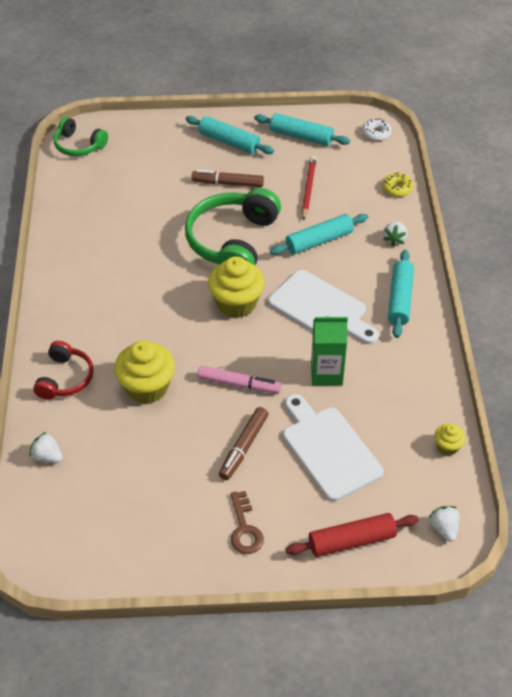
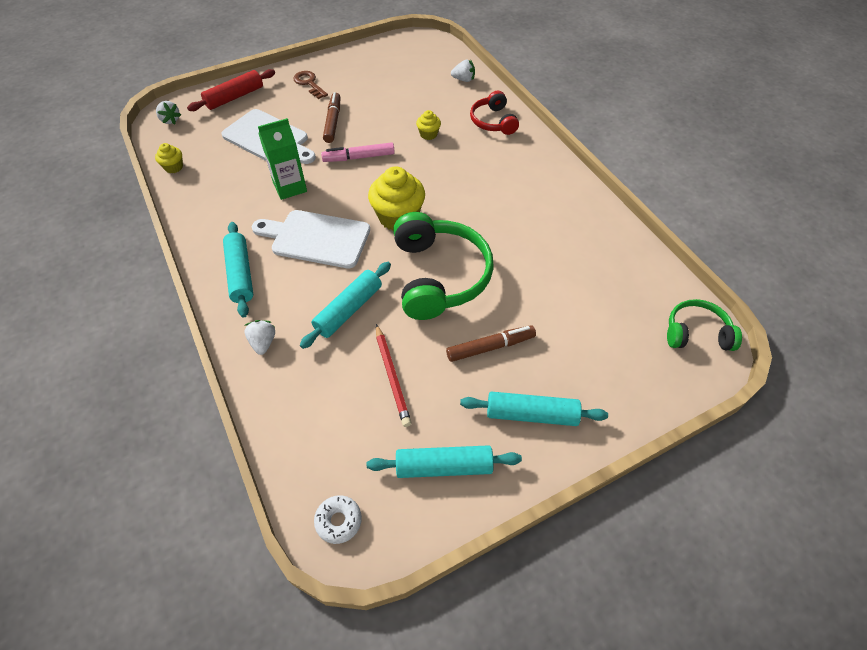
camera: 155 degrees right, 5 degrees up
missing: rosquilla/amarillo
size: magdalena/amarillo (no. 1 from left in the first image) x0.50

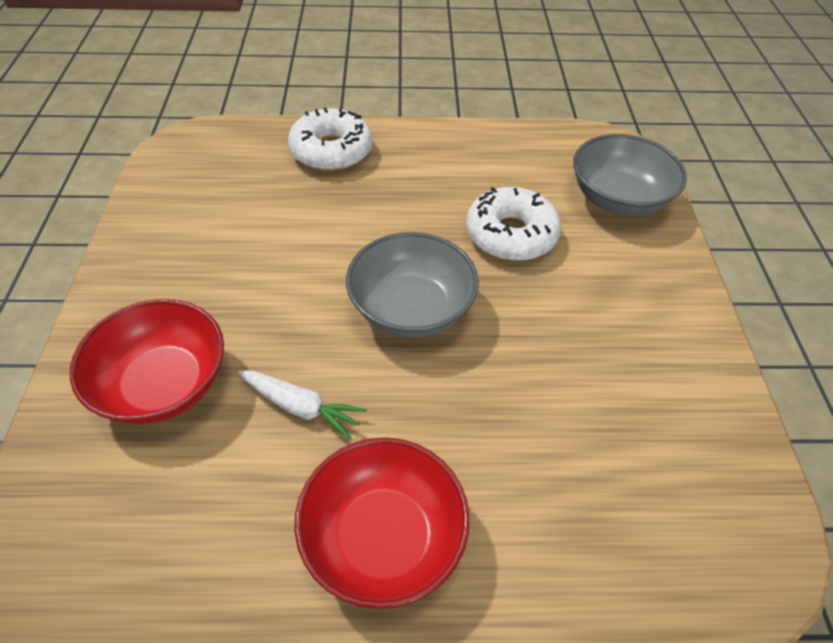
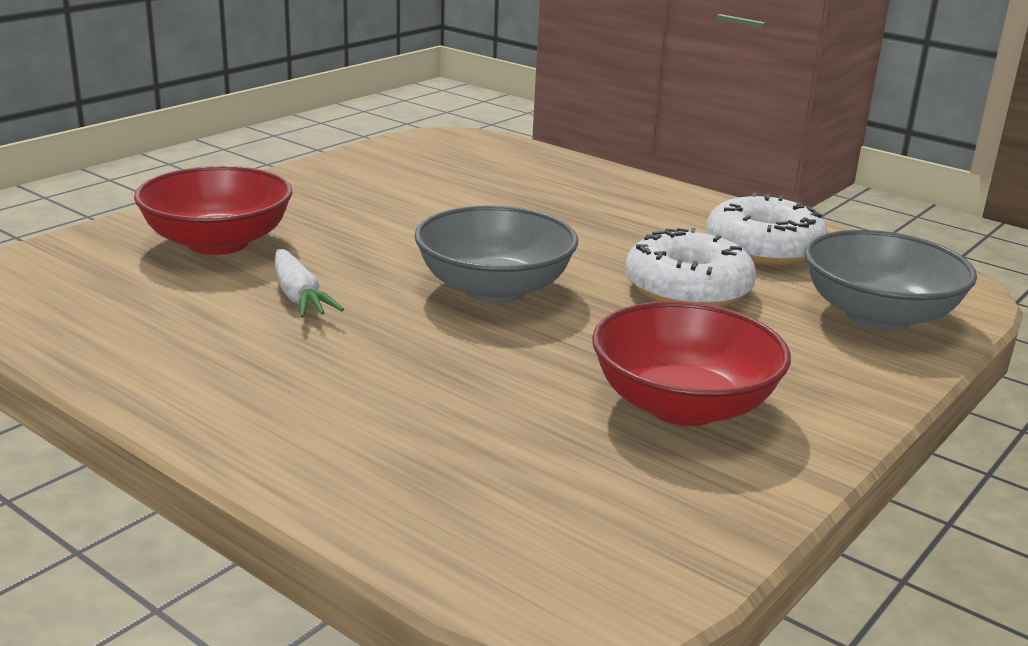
camera: 40 degrees right, 25 degrees down
relocated: cuenco/rojo (no. 2 from left); rosquilla/blanco (no. 1 from left in the first image) to rosquilla/blanco (no. 2 from left)

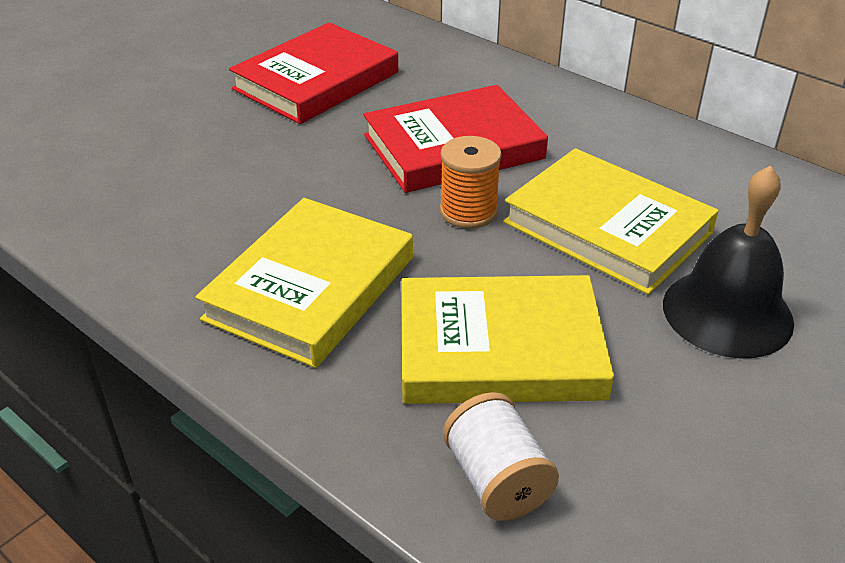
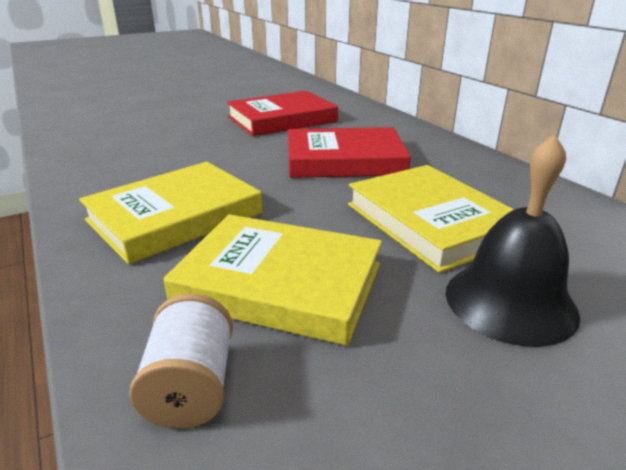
camera: 20 degrees right, 10 degrees down
missing: carrete/naranja

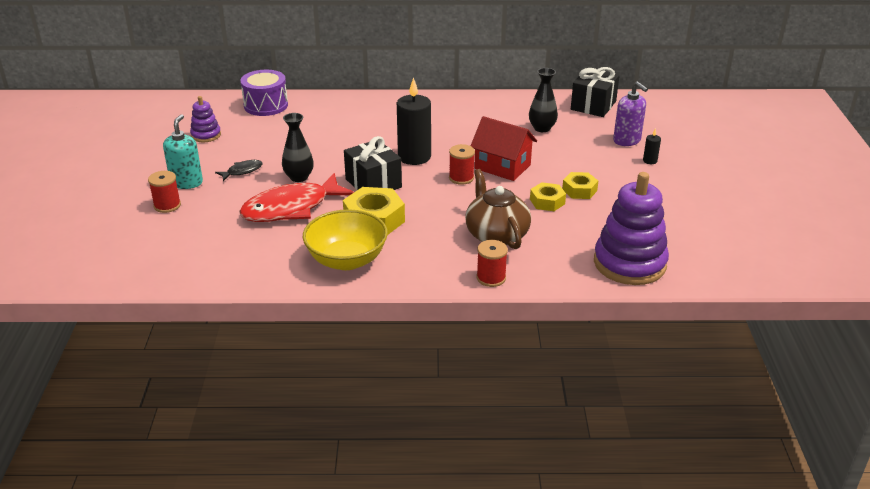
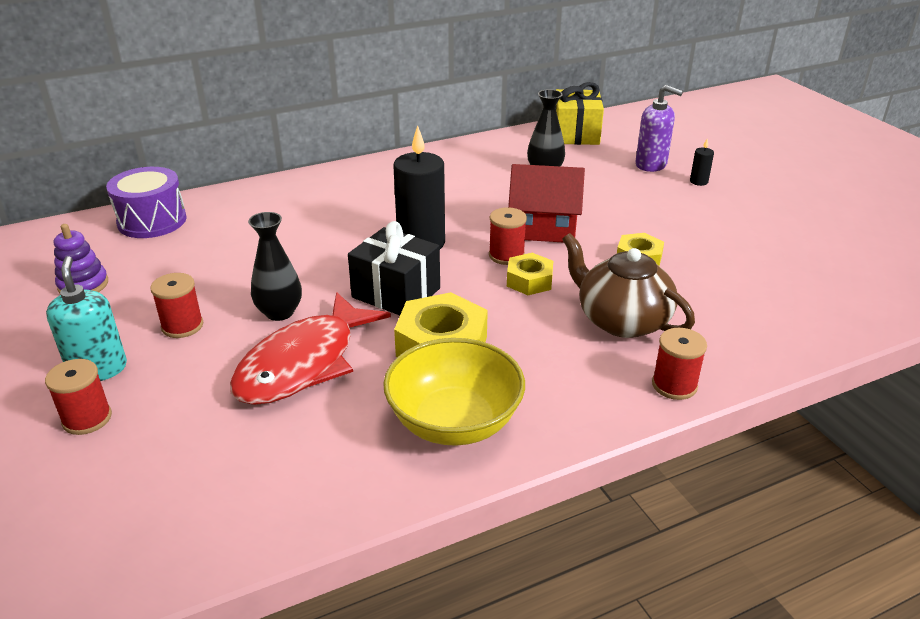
camera: 25 degrees left, 0 degrees up
missing: juguete apilable/morado (no. 2 from left)
relocated: tuerca/amarillo (no. 3 from left in the first image) to tuerca/amarillo (no. 2 from left)
exchanged: pez/negro to carrete/rojo (no. 2 from left)
colour: regalo/negro (no. 2 from left) to regalo/amarillo

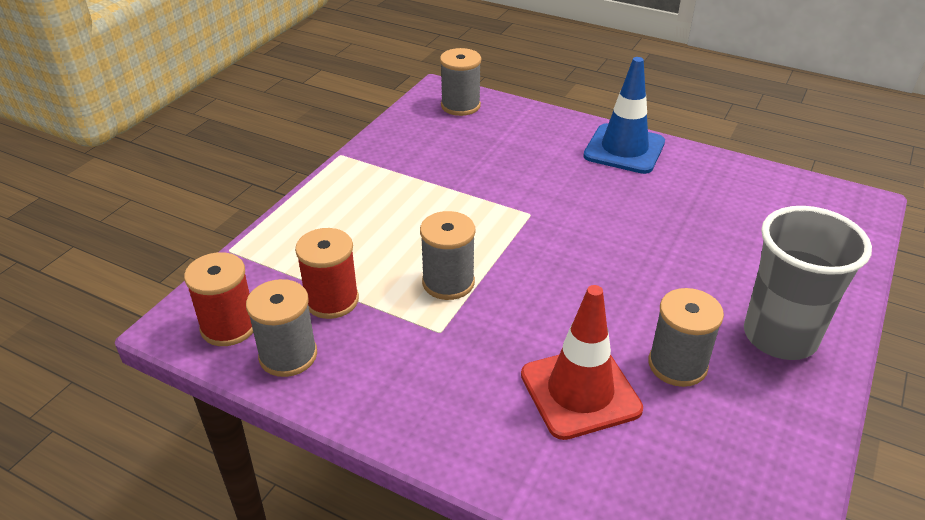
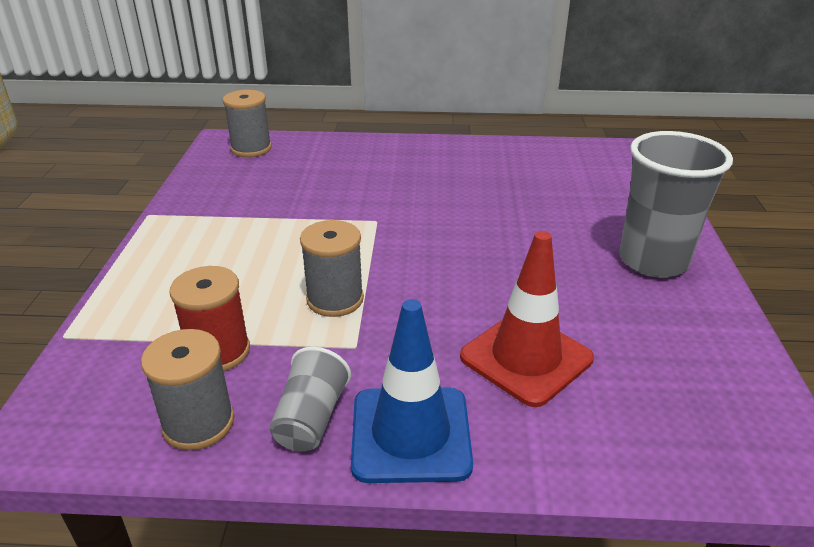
camera: 25 degrees left, 5 degrees down
missing: carrete/rojo (no. 1 from left); carrete/gris (no. 4 from left)
appeared: vaso/gris (no. 1 from left)
relocated: cono de tráfico/azul

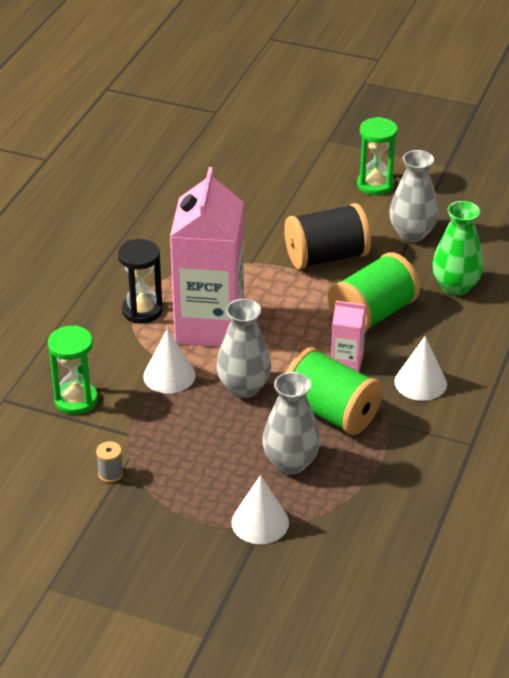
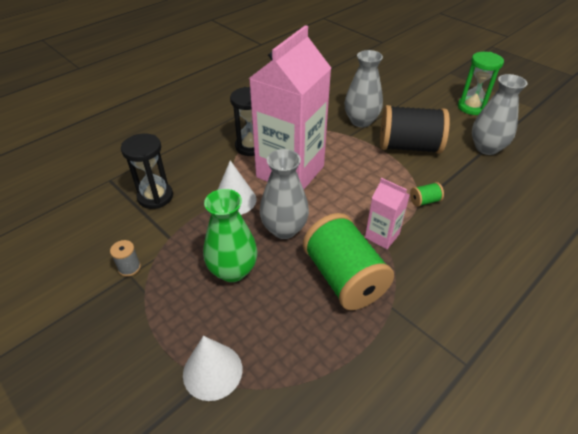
camera: 25 degrees right, 5 degrees up
missing: cono/blanco (no. 3 from left)
relocated: florero/verde; florero/gris (no. 2 from left)
colour: reloj de arena/verde (no. 1 from left) to reloj de arena/negro (no. 1 from left)
size: carrete/verde (no. 2 from left) x0.40

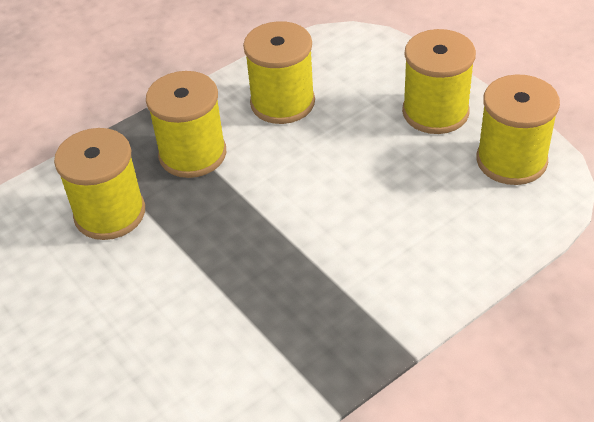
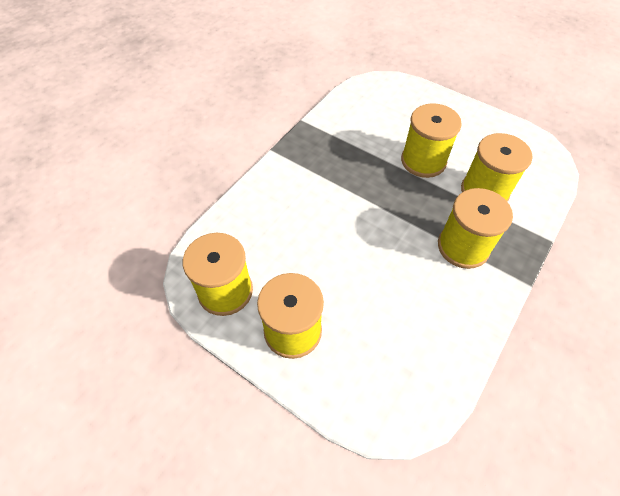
camera: 160 degrees right, 10 degrees up
relocated: carrete/amarillo (no. 3 from left)

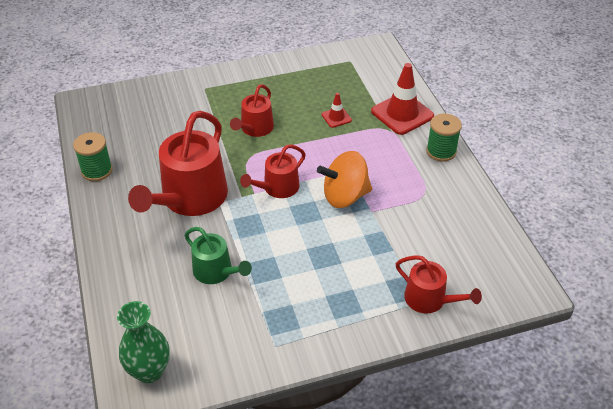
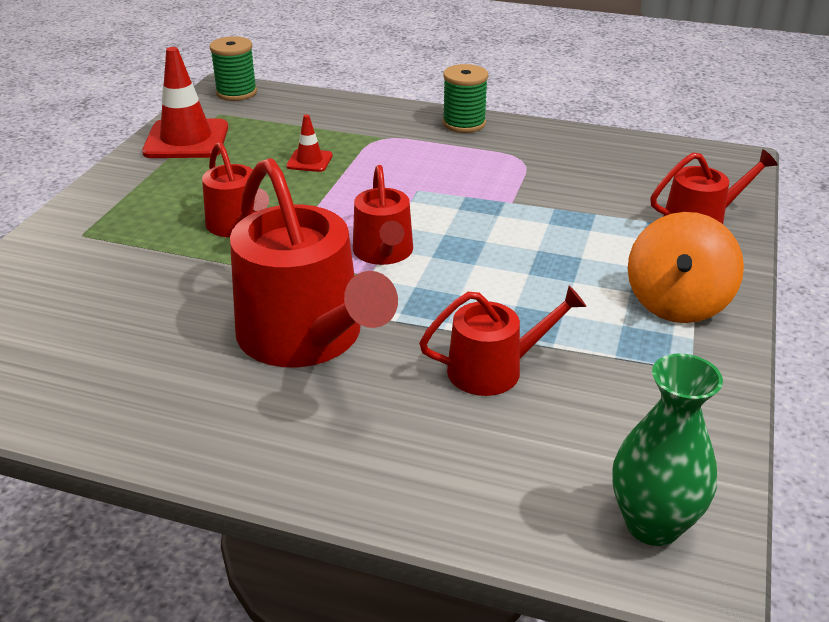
camera: 55 degrees left, 10 degrees down
relocated: cono de tráfico/rojo (no. 2 from left in the first image) to cono de tráfico/rojo (no. 1 from left); carrete/verde (no. 1 from left); peonza/naranja
colour: regadera/verde to regadera/rojo (no. 4 from left)

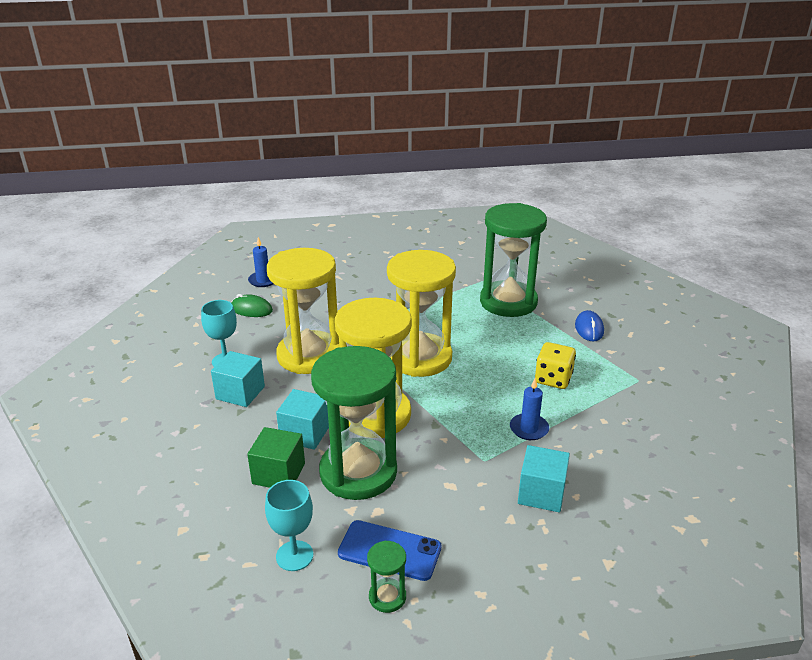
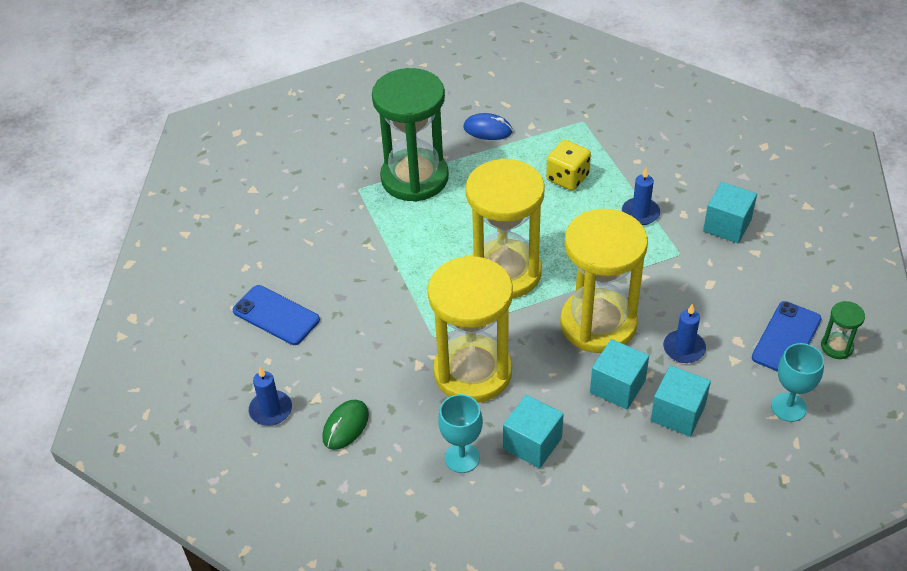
camera: 75 degrees left, 15 degrees up
appeared: móvil/azul (no. 1 from left)
exchanged: reloj de arena/verde (no. 1 from left) to vela/azul (no. 3 from left)
colour: cubo/verde to cubo/turquesa (no. 3 from left)

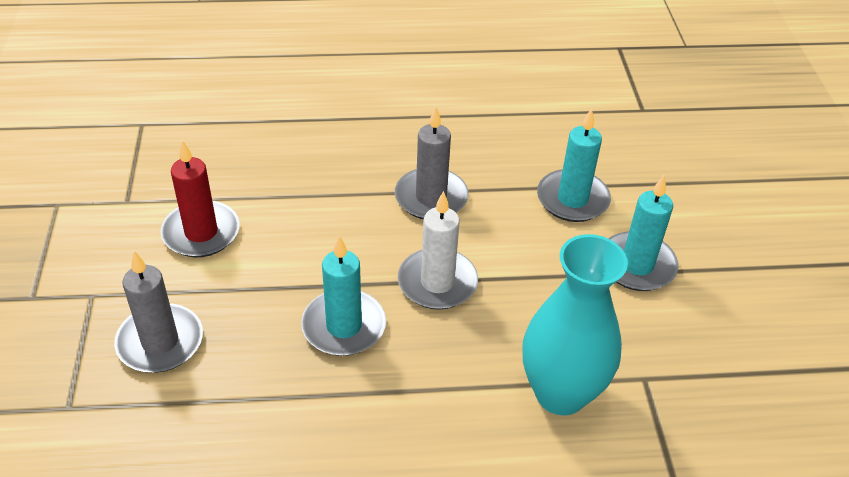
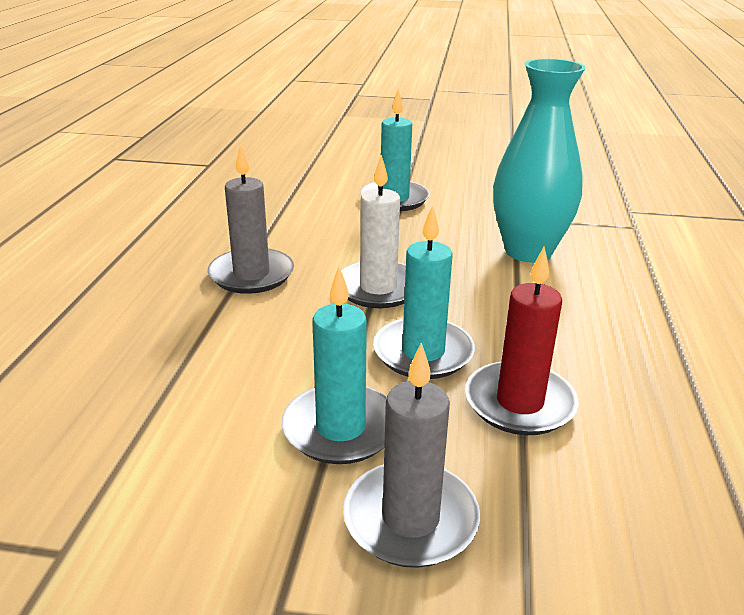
camera: 75 degrees left, 15 degrees down
relocated: vela/turquesa (no. 2 from left in the first image) to vela/turquesa (no. 1 from left); vela/rojo

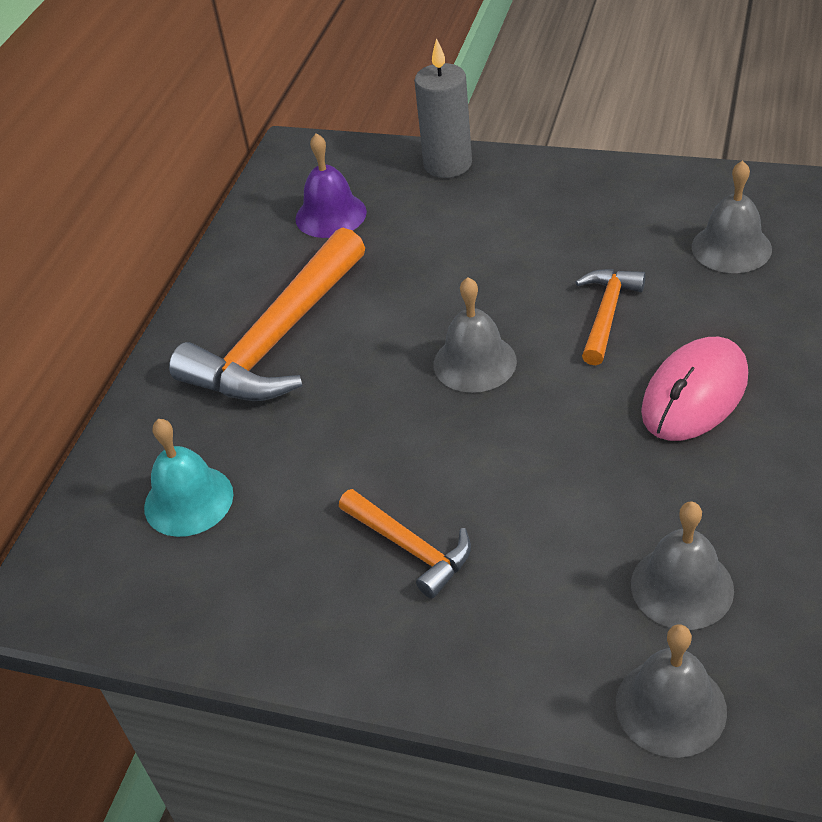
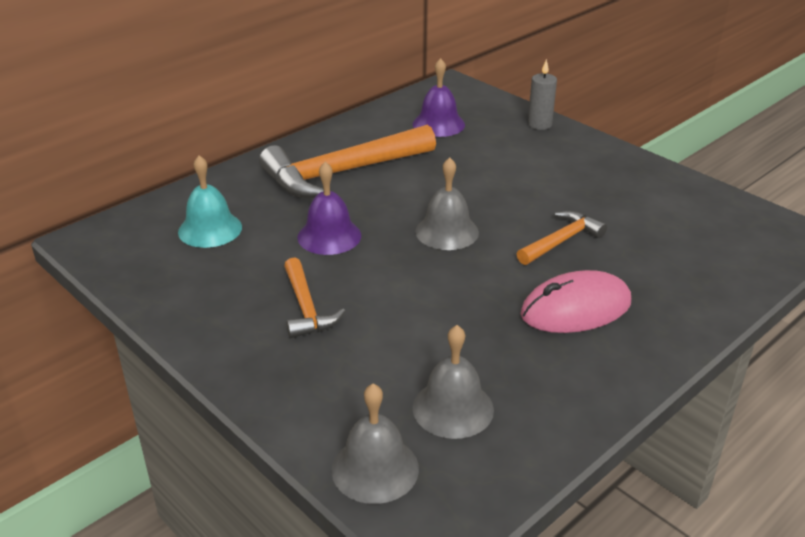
camera: 25 degrees right, 10 degrees down
missing: campana/gris (no. 4 from left)
appeared: campana/morado (no. 1 from left)
size: vela/gris x0.66

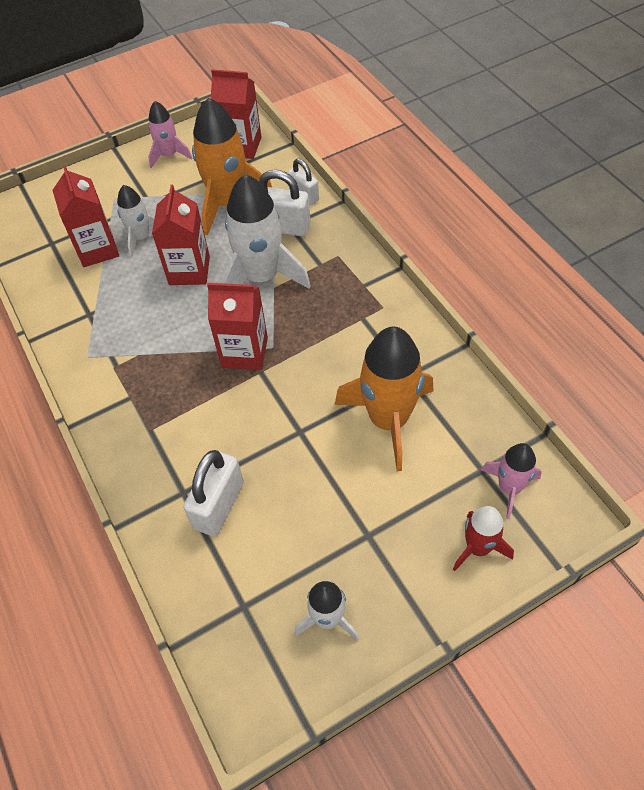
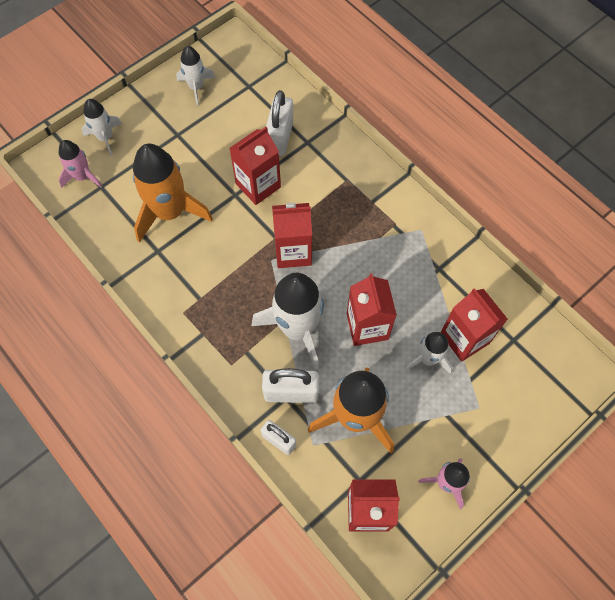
camera: 165 degrees right, 10 degrees up
appeared: cartón de leche/rojo (no. 1 from left)
colour: cohete/rojo to cohete/blanco (no. 1 from left)

